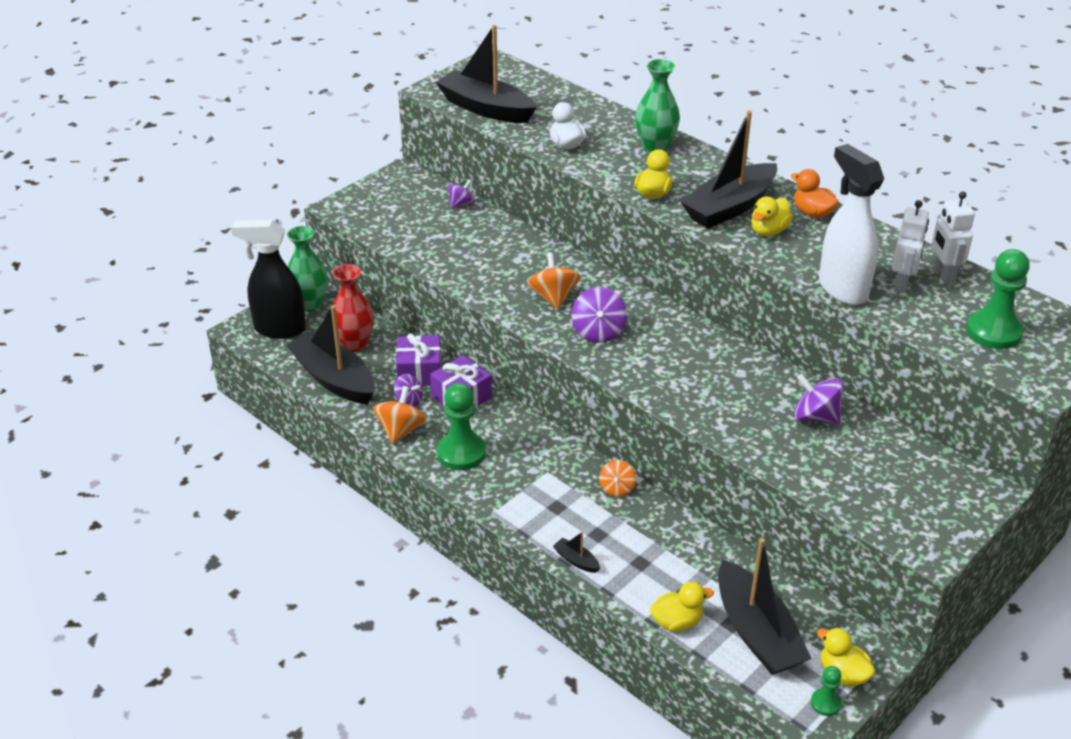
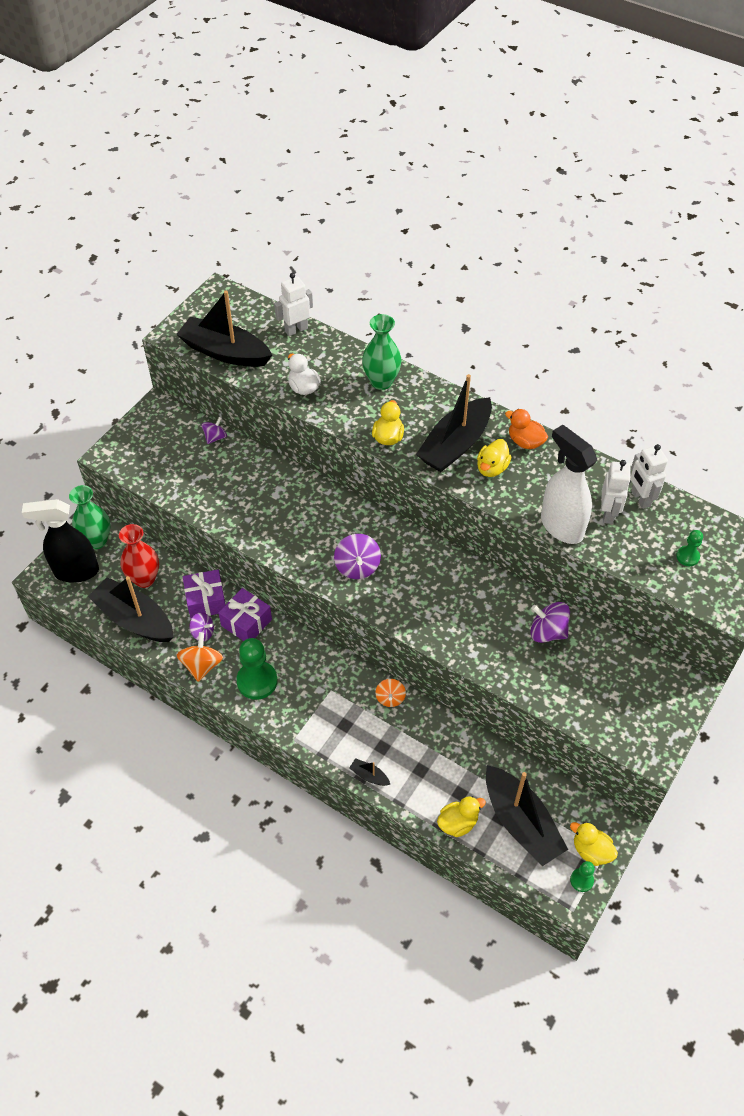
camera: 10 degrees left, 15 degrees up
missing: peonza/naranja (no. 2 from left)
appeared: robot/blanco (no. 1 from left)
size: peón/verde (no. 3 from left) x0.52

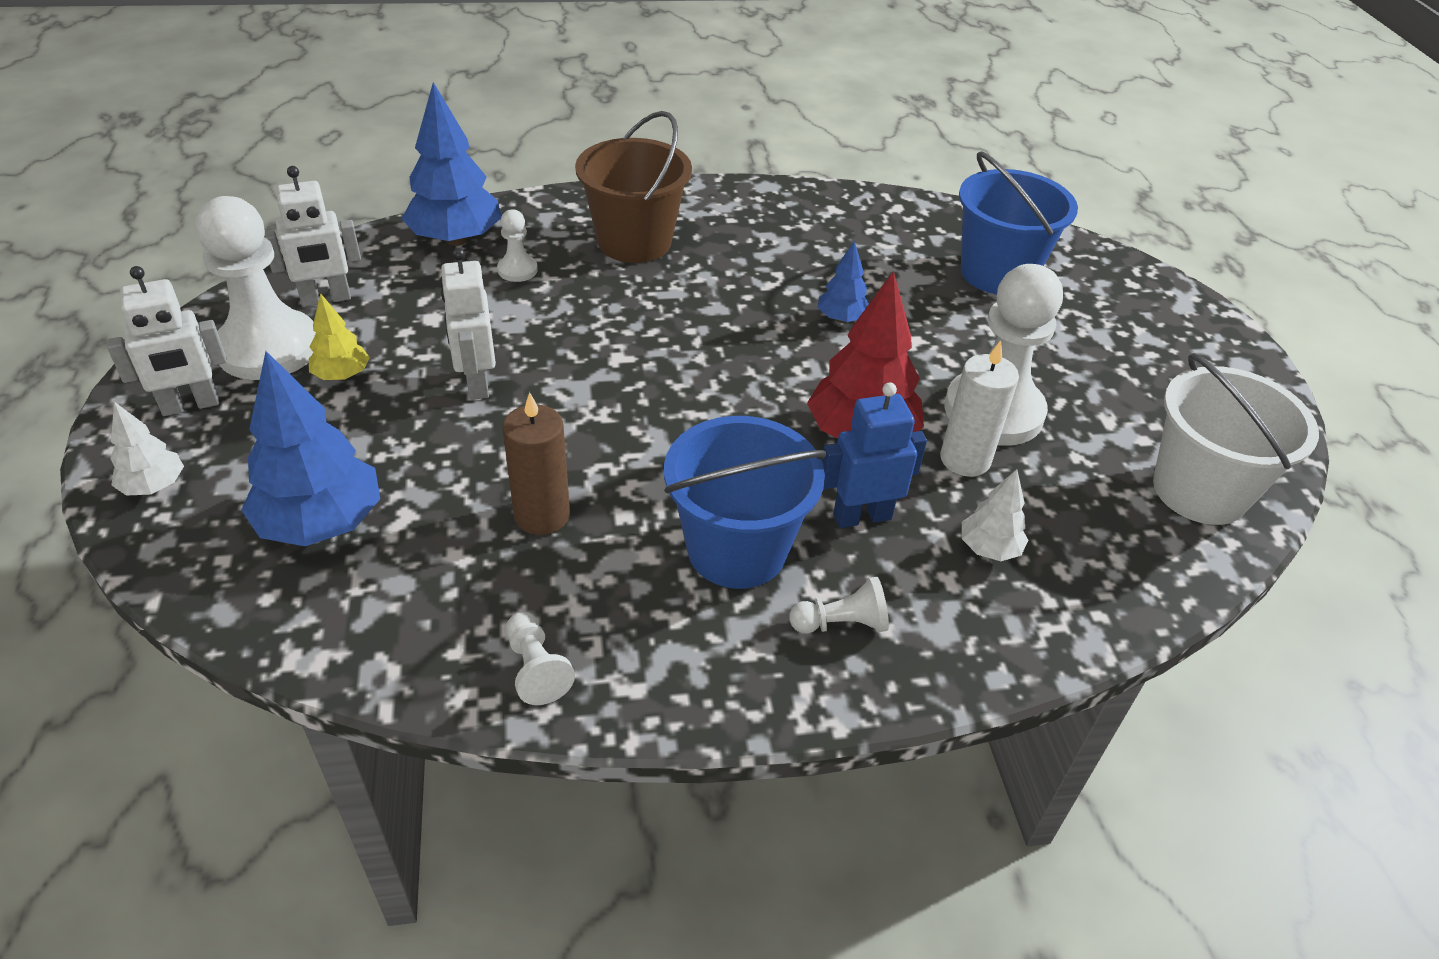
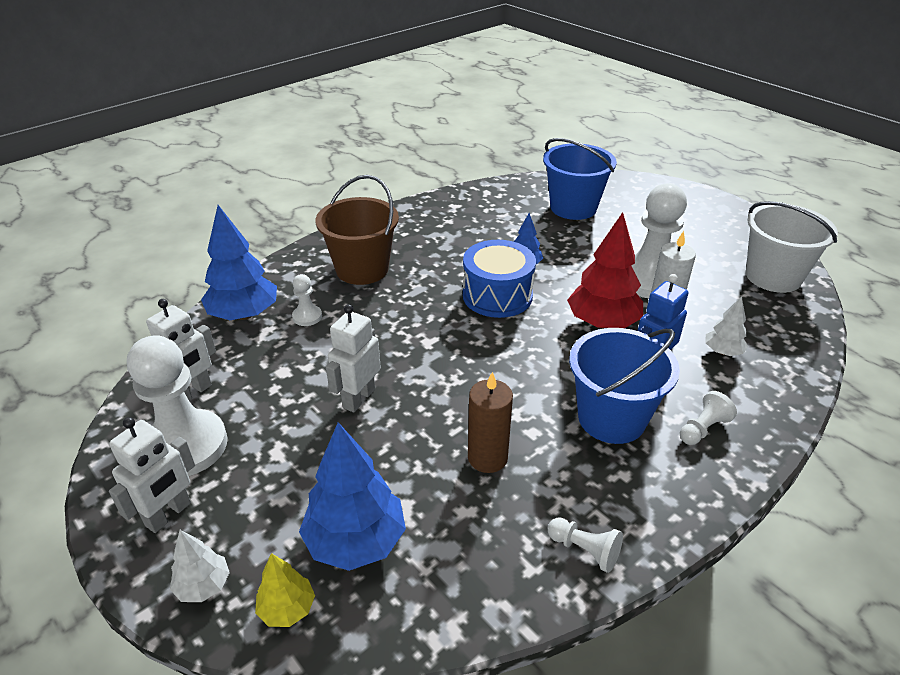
camera: 30 degrees left, 5 degrees down
appeared: tambor/azul
relocated: árbol/amarillo
spun: robot/blanco (no. 3 from left) 75 degrees clockwise

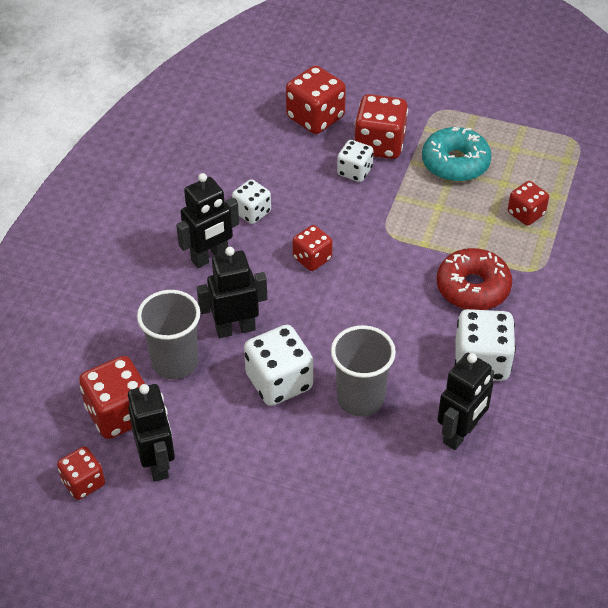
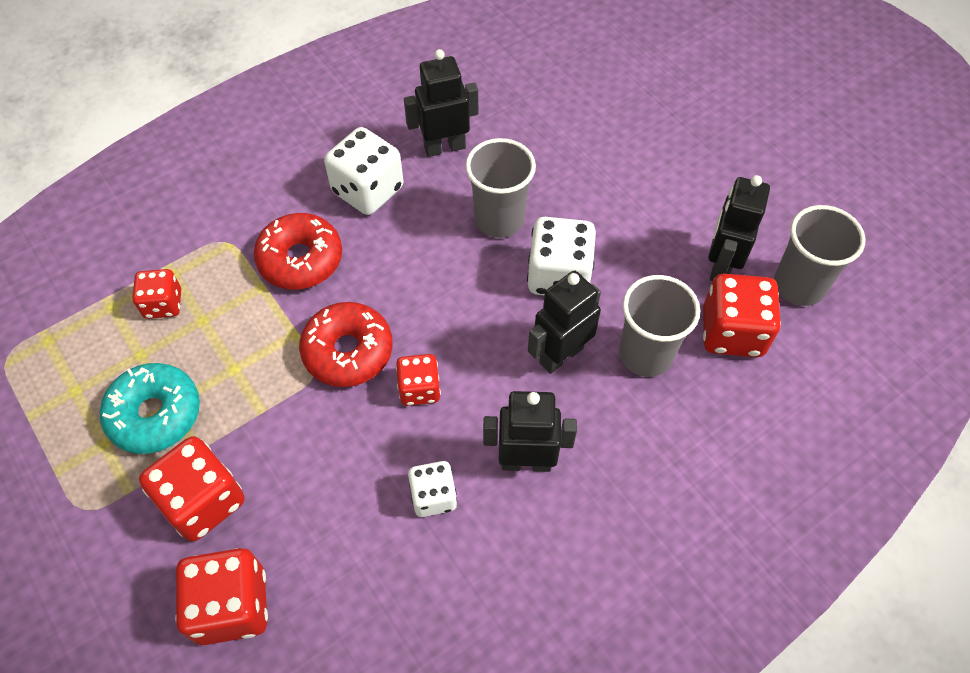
camera: 145 degrees left, 10 degrees up
missing: dado/blanco (no. 3 from left)
appeared: rosquilla/rojo (no. 2 from left)
exchanged: dado/rojo (no. 1 from left) to vaso/gris (no. 3 from left)
spun: robot/negro (no. 3 from left) 120 degrees clockwise

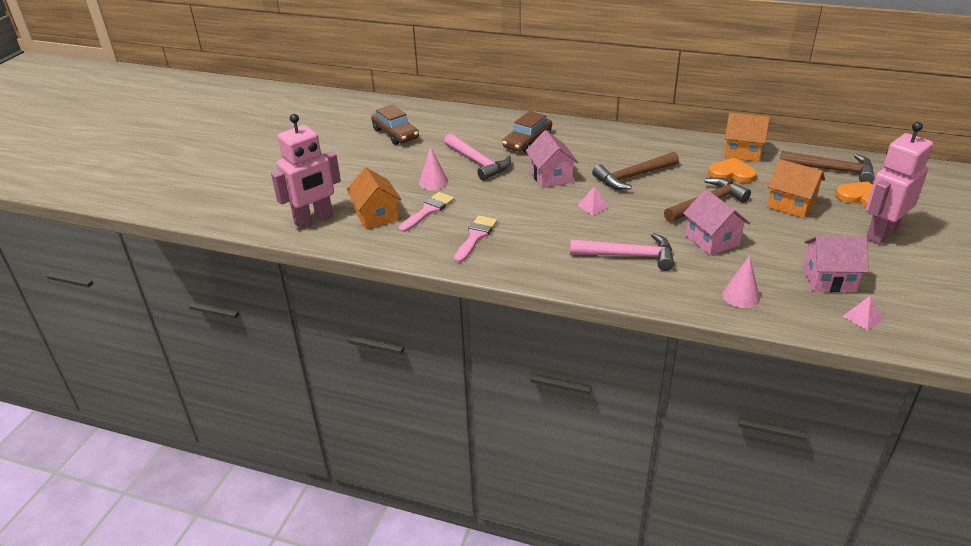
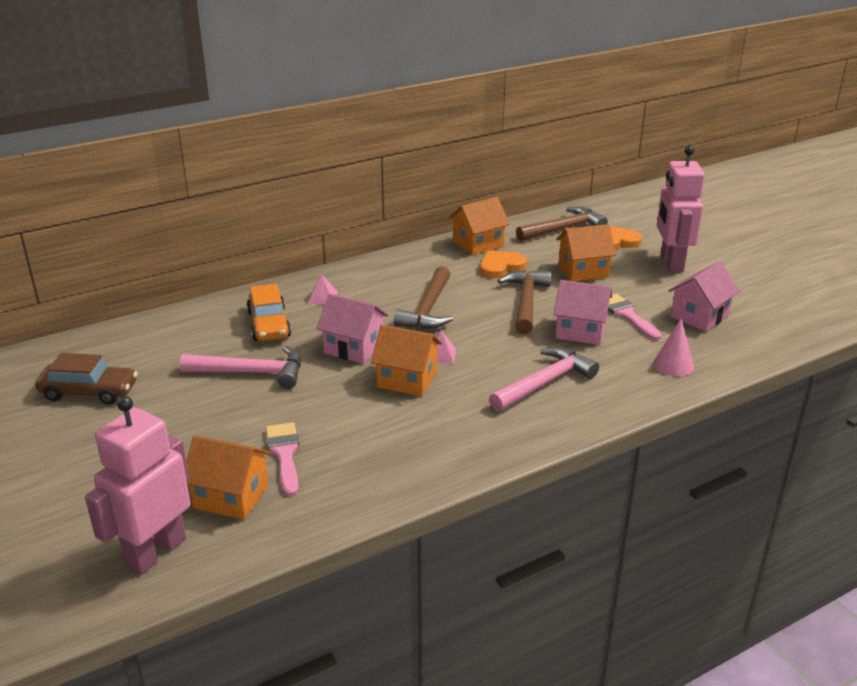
camera: 50 degrees left, 5 degrees down
missing: cono/rosa (no. 1 from left)
appeared: casa/naranja (no. 2 from left)
relocated: pirámide/rosa (no. 2 from left in the first image) to pirámide/rosa (no. 1 from left); pincel/rosa (no. 2 from left)
colour: coche/marrón (no. 2 from left) to coche/naranja
spun: robot/rosa (no. 1 from left) 150 degrees counterclockwise

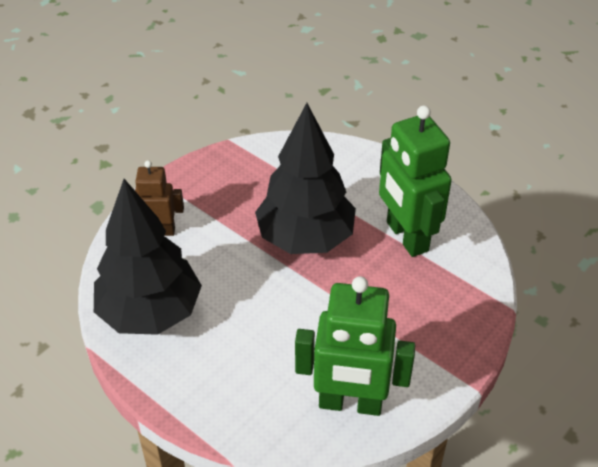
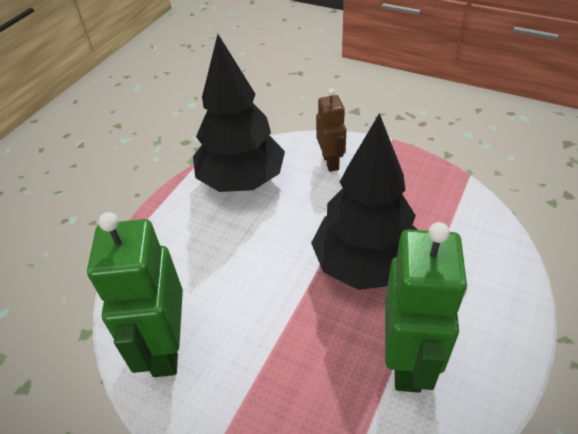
camera: 80 degrees right, 0 degrees up
spun: robot/verde (no. 2 from left) 135 degrees clockwise

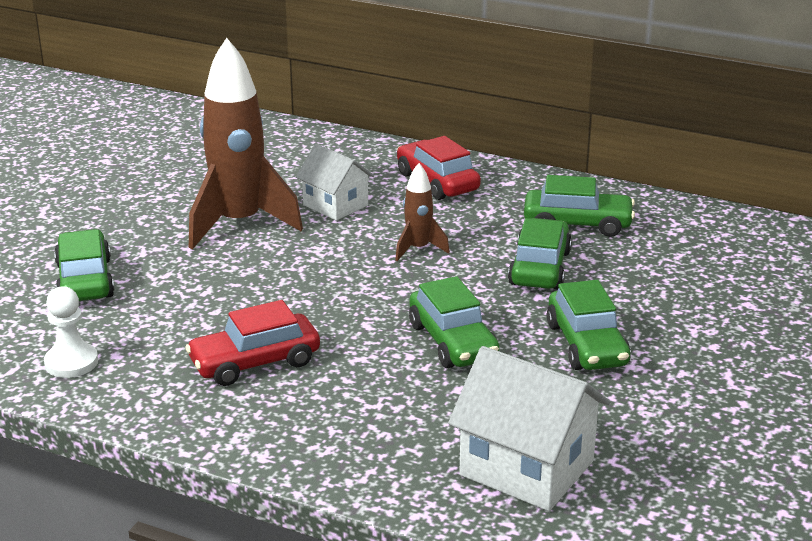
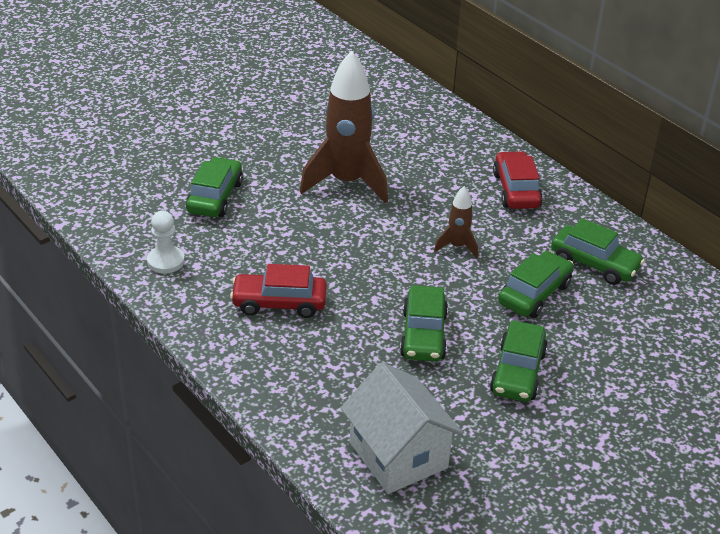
camera: 25 degrees right, 10 degrees up
missing: casa/blanco (no. 1 from left)

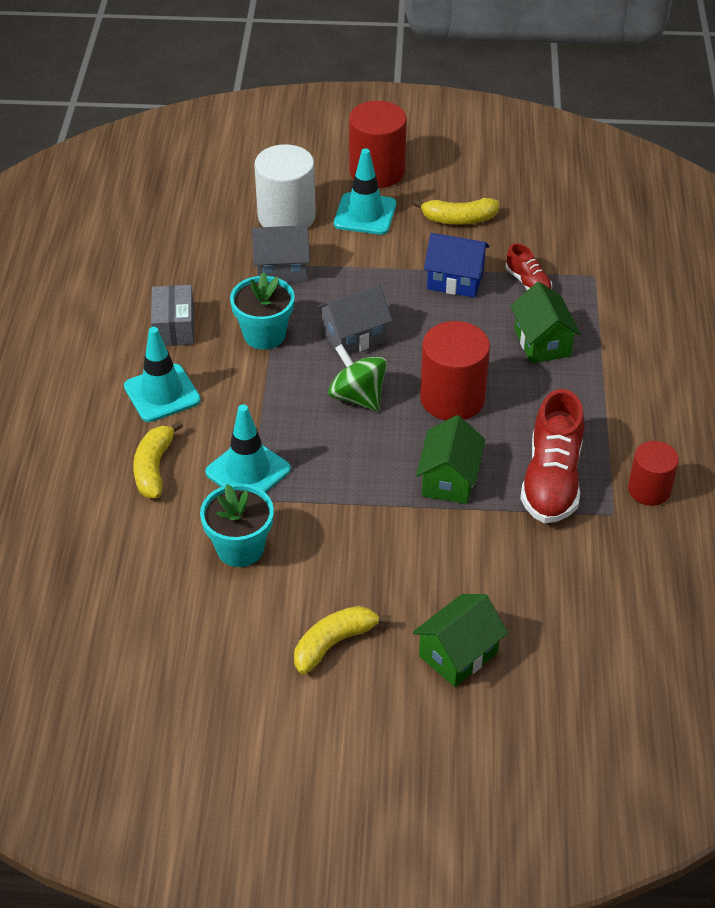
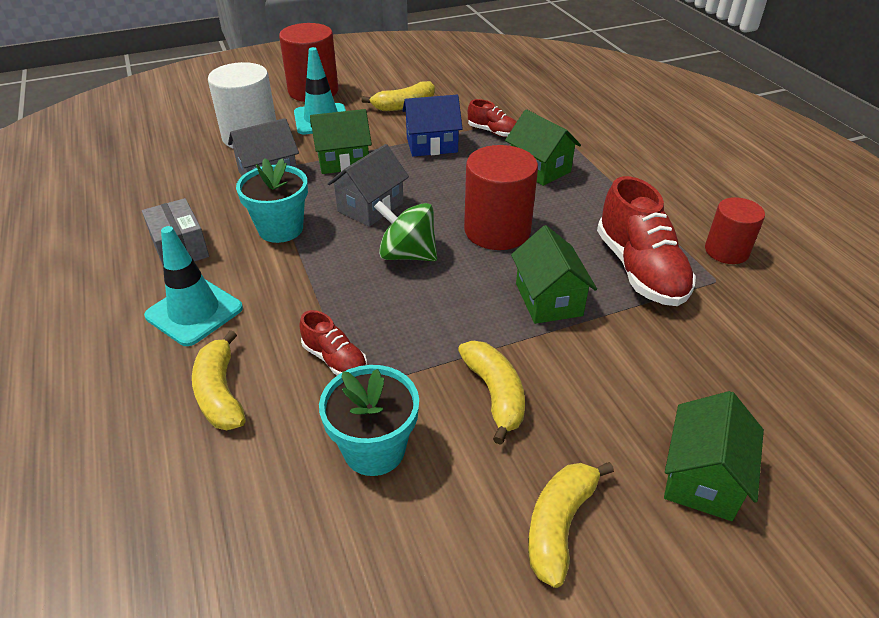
camera: 25 degrees left, 5 degrees down
appeared: casa/verde (no. 1 from left); plátano/amarillo (no. 3 from left)
exchanged: cono de tráfico/turquesa (no. 2 from left) to zapato/rojo (no. 1 from left)

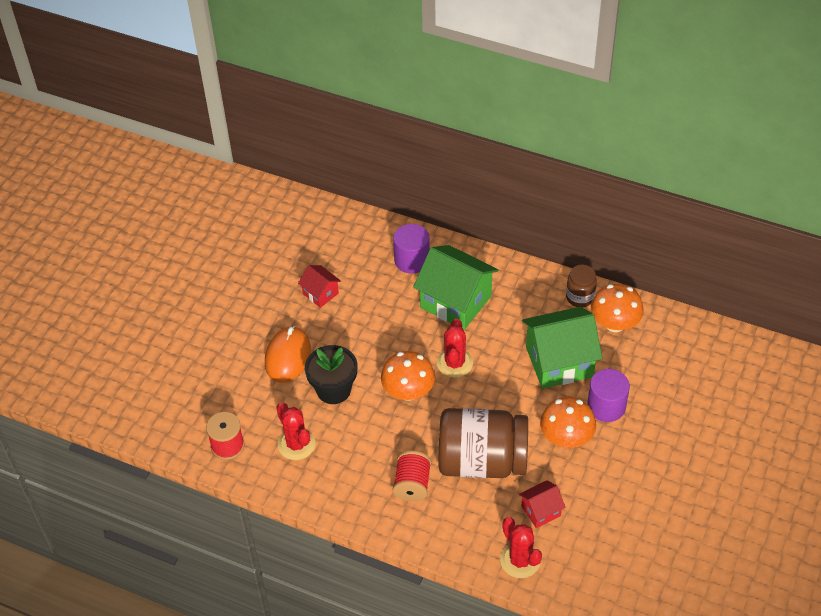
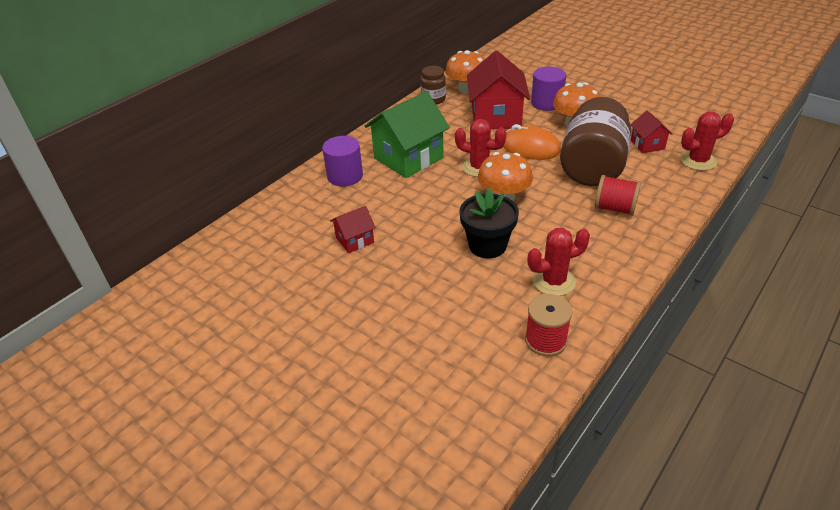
camera: 75 degrees left, 10 degrees down
relocated: ratón/naranja
colour: casa/verde (no. 2 from left) to casa/rojo (no. 2 from left)

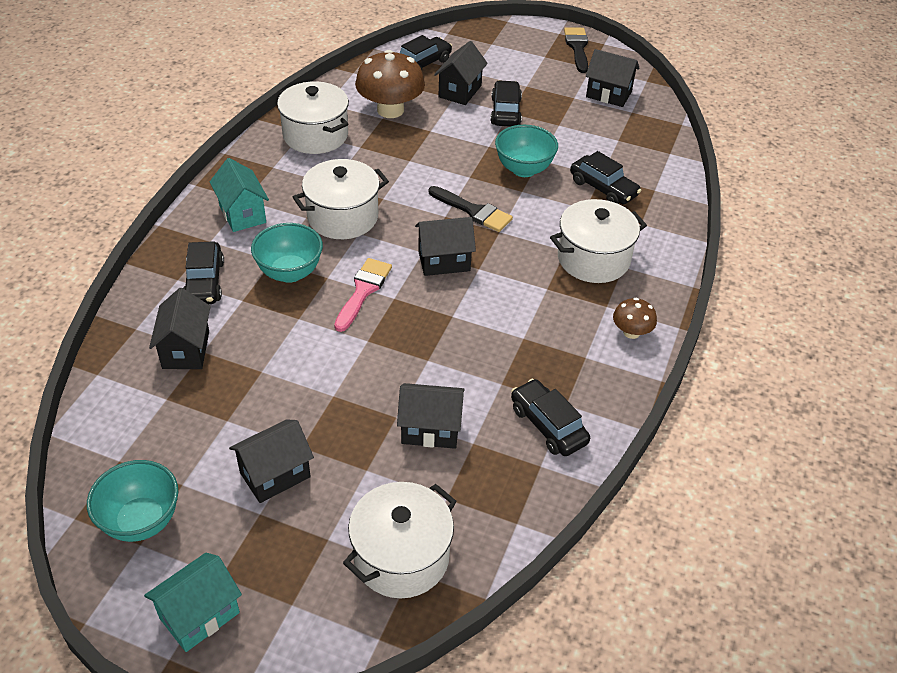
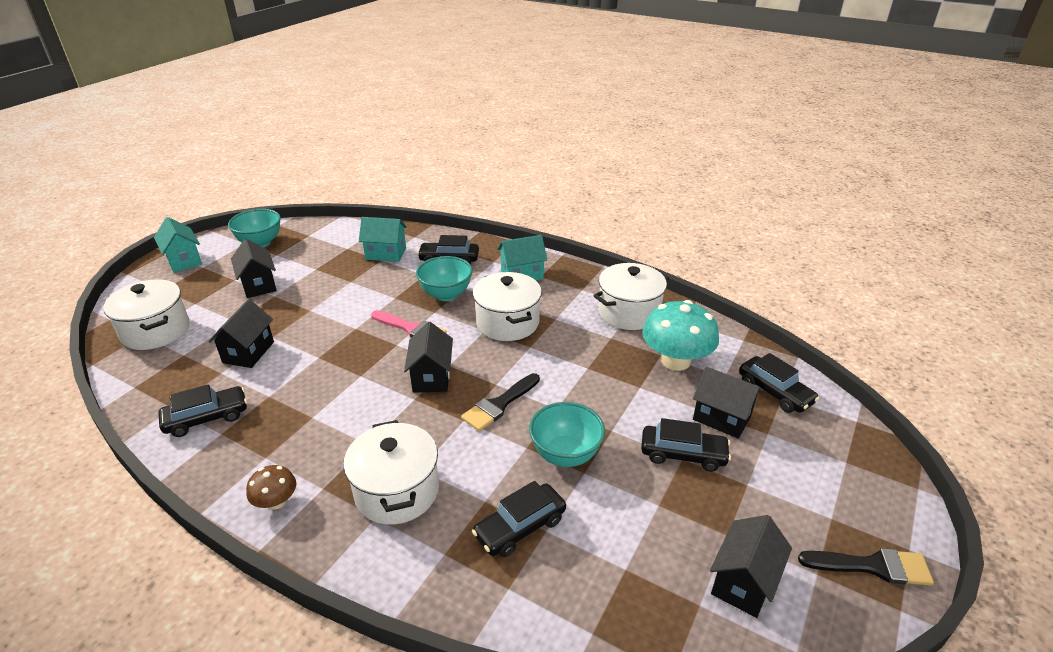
camera: 100 degrees right, 10 degrees down
colour: casa/negro (no. 1 from left) to casa/turquesa (no. 2 from left); seta/marrón (no. 1 from left) to seta/turquesa

